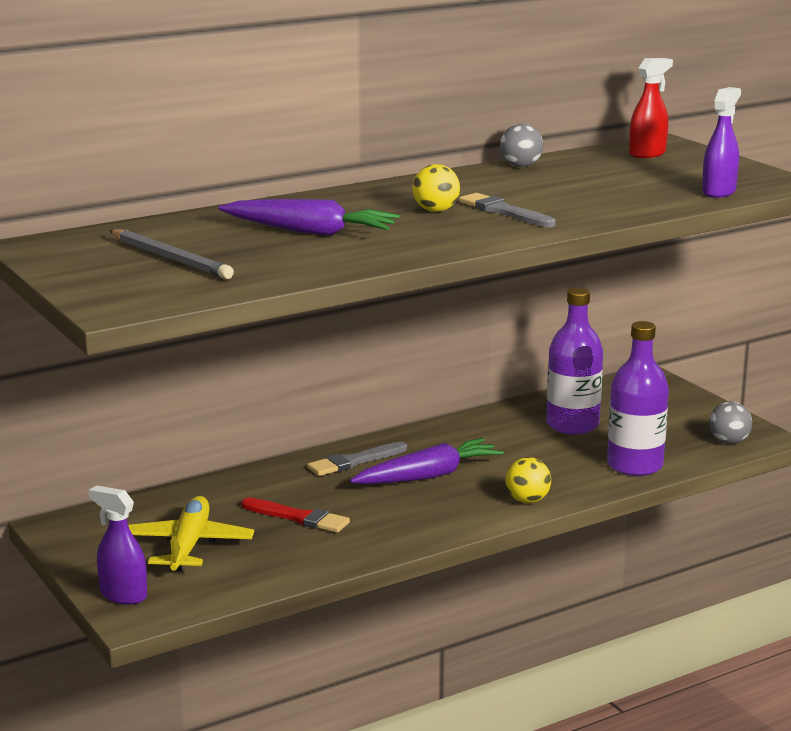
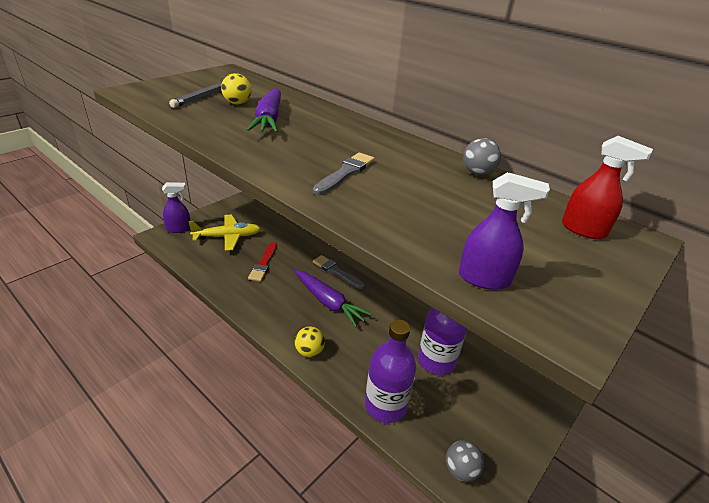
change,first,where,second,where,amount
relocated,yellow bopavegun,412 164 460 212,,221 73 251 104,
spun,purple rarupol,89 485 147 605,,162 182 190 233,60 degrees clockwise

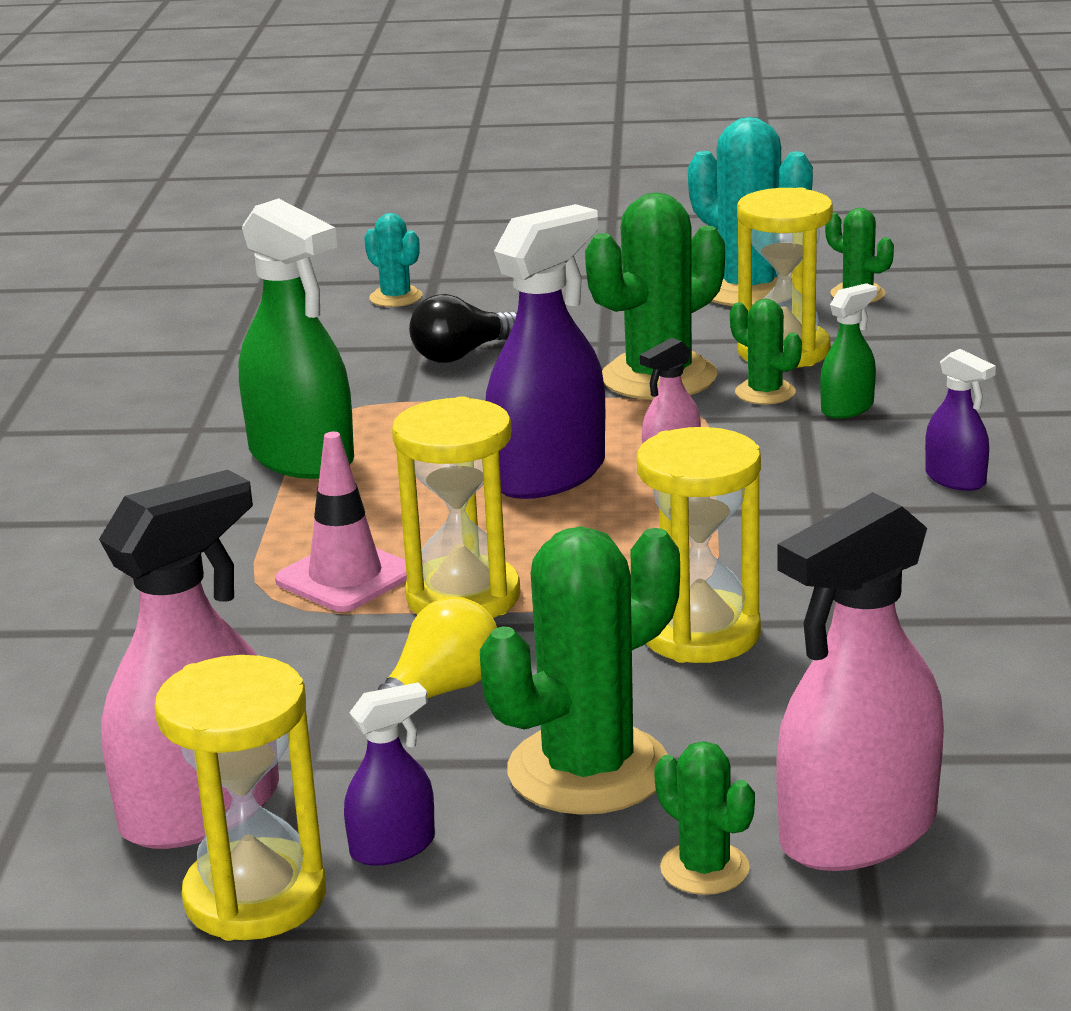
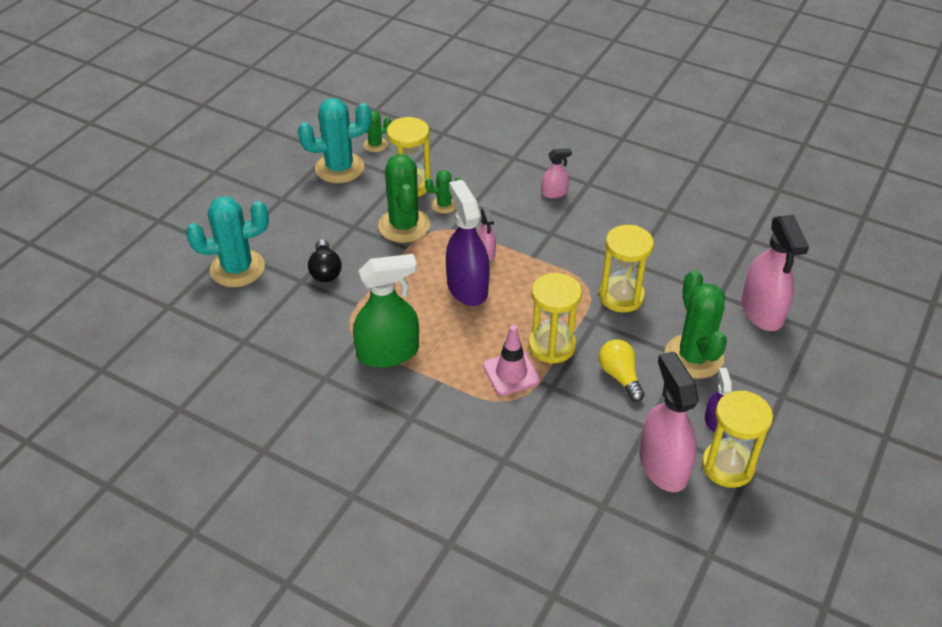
change,first,where,second,where,amount
size,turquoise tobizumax,364 213 423 307,,186 196 269 287,x1.97
missing,green rarupol,820 283 877 419,,,
colour,purple rarupol,925 349 996 491,pink rarupol,542 148 572 198,
missing,green tobizumax,654 741 755 895,,,

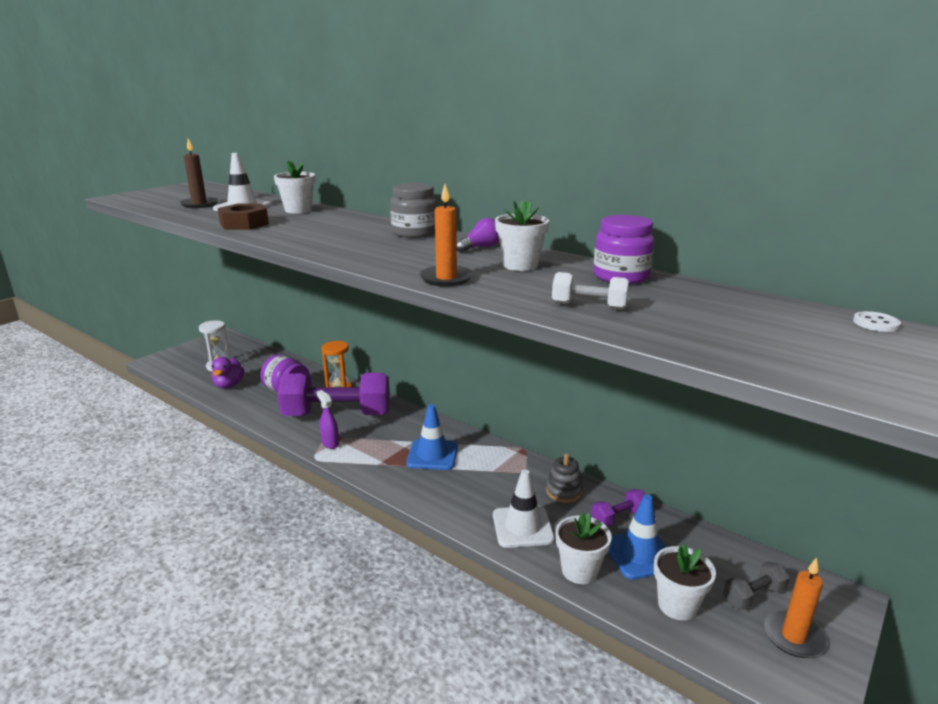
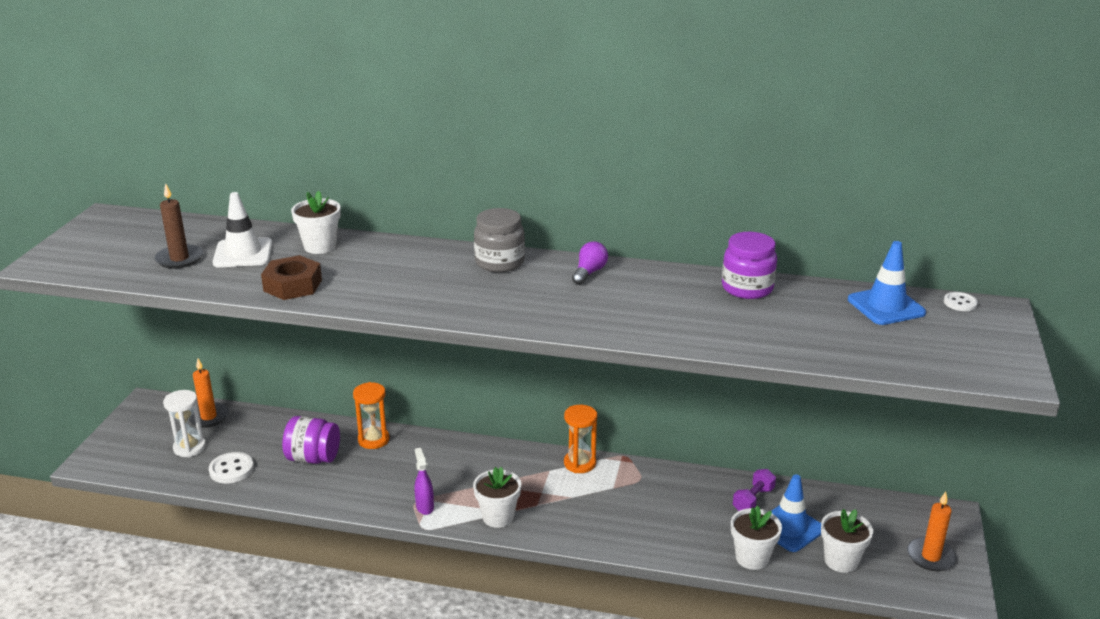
change,first,where,second,where,amount
relocated,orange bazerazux,420 184 473 287,,188 359 229 428,
relocated,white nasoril,495 200 549 271,,473 467 521 528,
missing,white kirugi,552 272 629 310,,,
exchanged,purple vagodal,212 357 244 389,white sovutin,209 452 254 483,
missing,purple kirugi,277 373 390 416,,,
spun,purple rarupol,316 390 339 449,,415 448 434 515,45 degrees clockwise
relocated,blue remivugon,406 404 458 470,,848 241 926 325,
missing,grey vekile,546 454 583 503,,,
missing,white remivugon,493 469 555 548,,,
missing,grey kirugi,723 561 790 610,,,
appeared,,,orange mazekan,564 405 597 473,

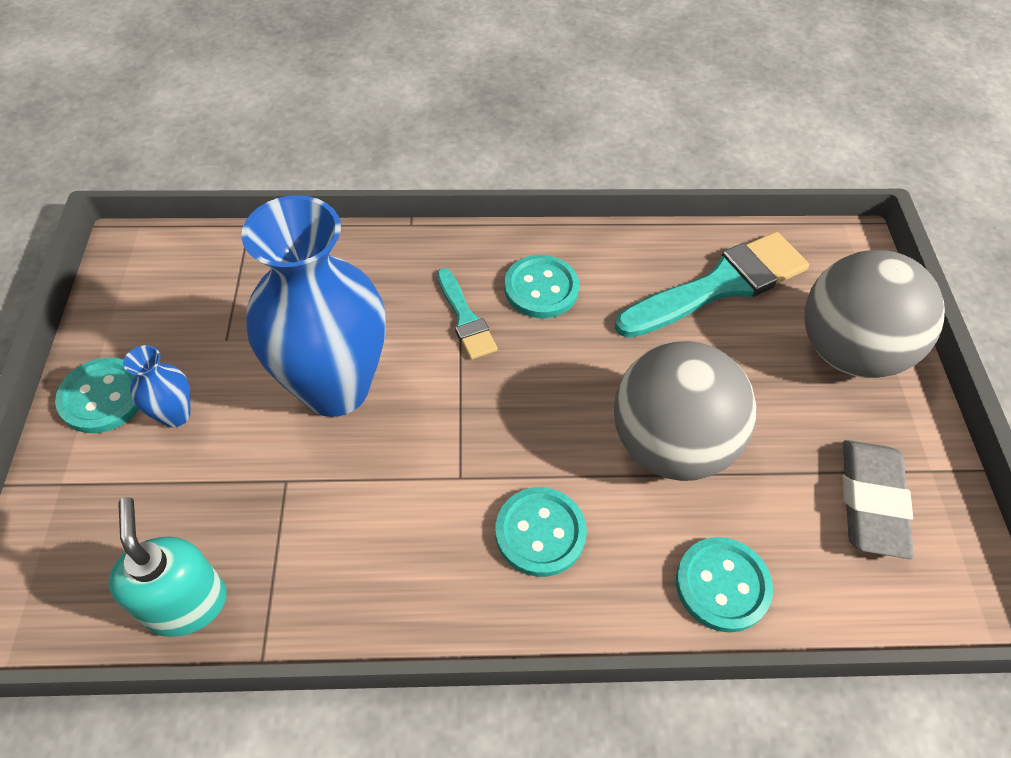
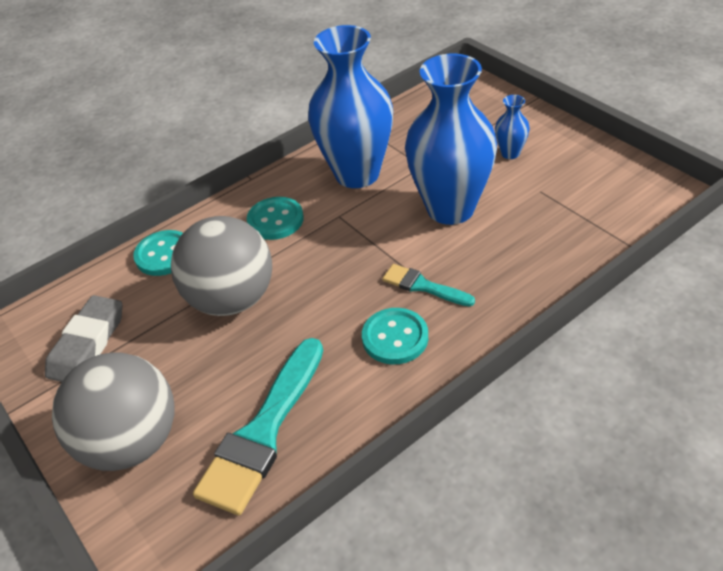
change,first,where,second,where,amount
missing,turquoise sovutin,55 358 139 433,,,
spun,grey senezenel,842 440 914 559,,45 295 122 382,45 degrees clockwise
missing,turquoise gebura,108 497 227 637,,,
appeared,,,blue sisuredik,308 25 393 188,

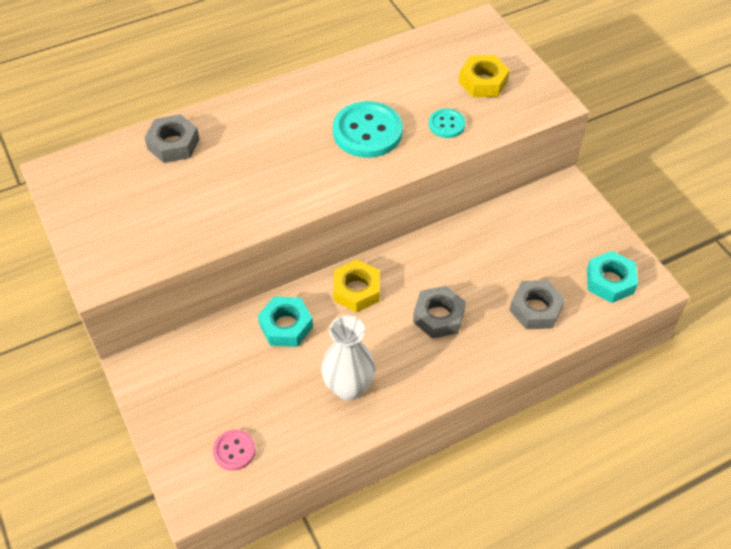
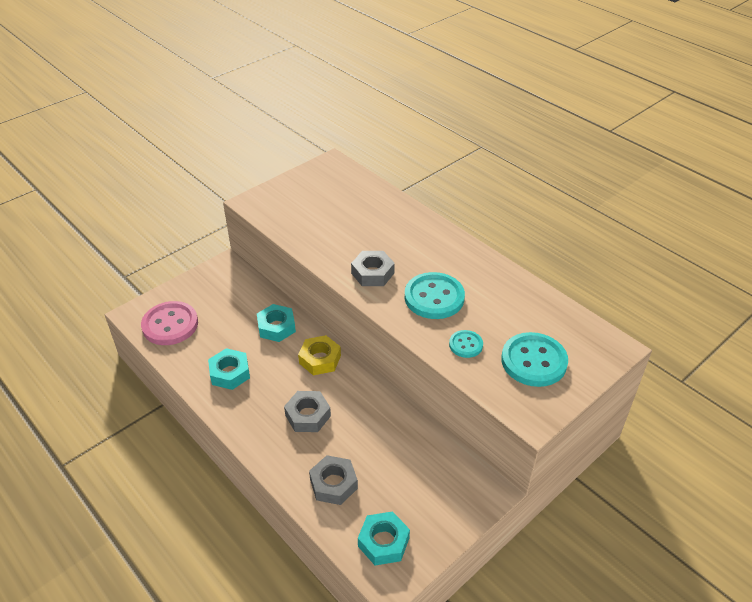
change,first,where,second,where,amount
exchanged,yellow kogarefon,459 55 510 97,turquoise sovutin,501 332 568 387,
relocated,grey kogarefon,144 114 200 163,,351 251 395 286,
exchanged,white sisuredik,321 315 375 400,turquoise kogarefon,208 348 250 390,
size,pink sovutin,213 430 256 471,,141 301 198 345,x1.89

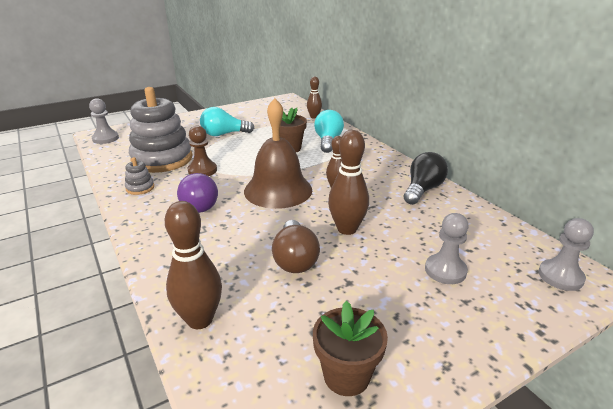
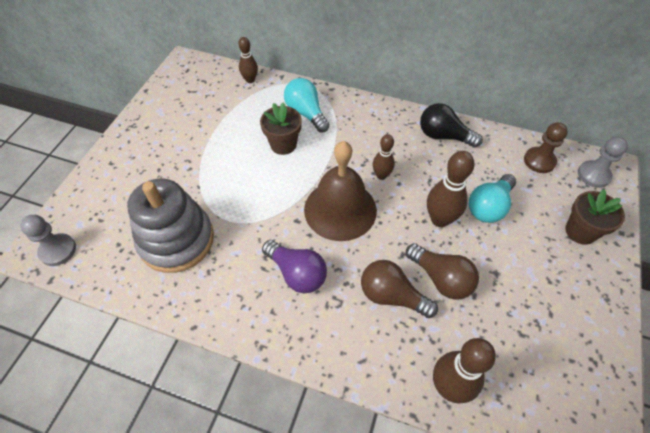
change,first,where,second,where,amount
relocated,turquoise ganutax,200 107 254 136,,469 174 516 223,
relocated,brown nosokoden,188 126 217 176,,524 122 568 173,
spun,black ganutax,404 152 448 205,,420 103 483 148,60 degrees counterclockwise
missing,grey vekile,125 157 154 195,,,
missing,grey nosokoden,425 213 469 284,,,
relocated,brown nasoril,313 301 388 396,,565 189 625 245,
appeared,,,brown ganutax,361 260 438 318,

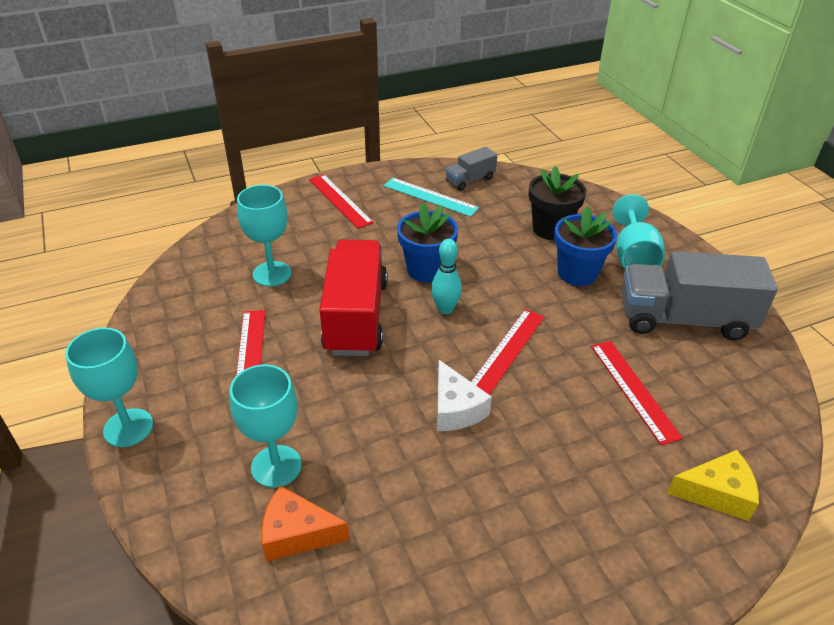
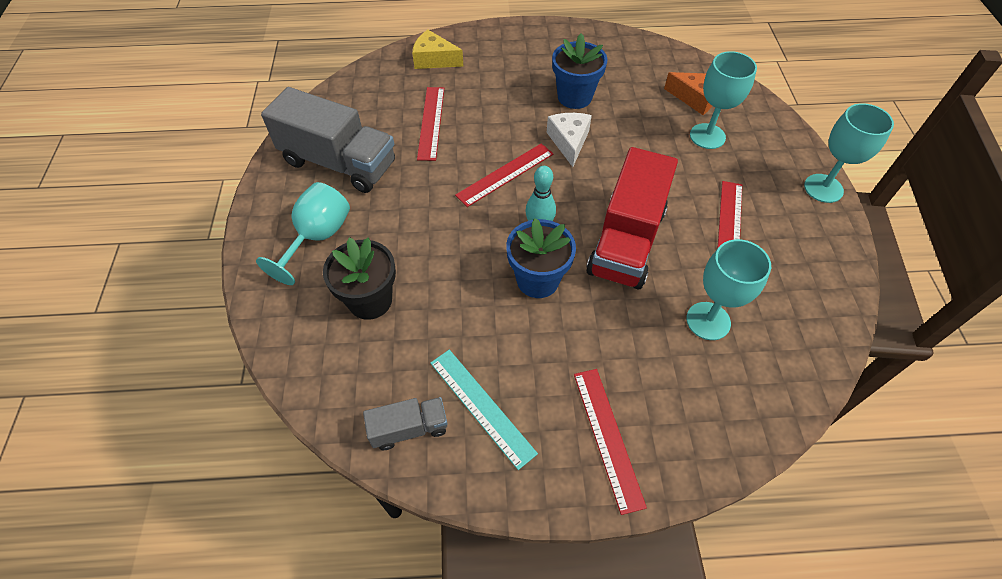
change,first,where,second,where,amount
relocated,blue nasoril,554 206 617 286,,552 33 607 109,

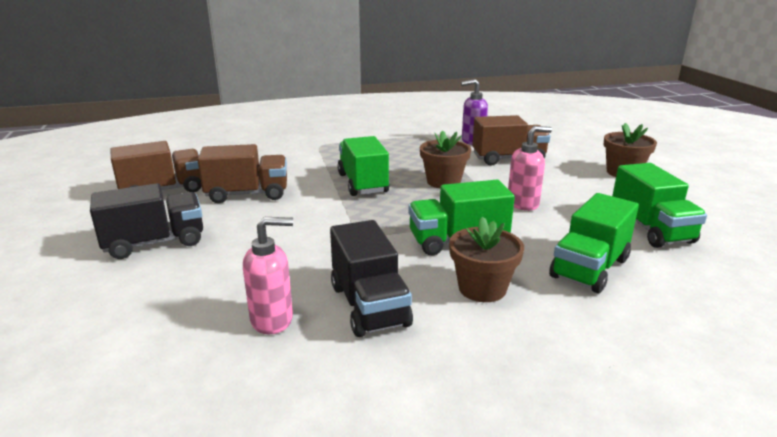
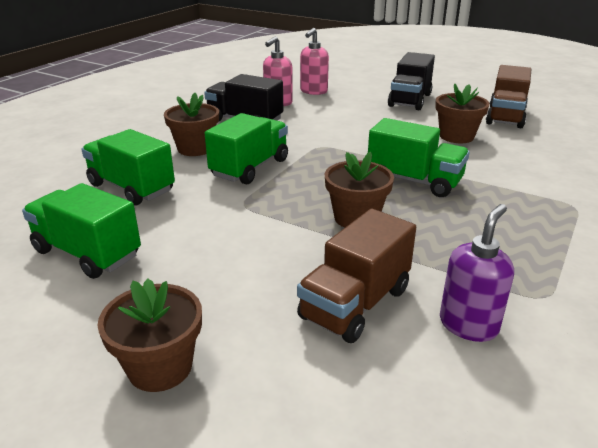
change,first,where,second,where,amount
relocated,pink gebura,508 126 552 211,,300 28 329 95,
exchanged,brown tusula,197 144 287 203,brown nasoril,435 83 490 143,
spun,green tusula,549 193 639 293,,82 129 175 206,45 degrees counterclockwise

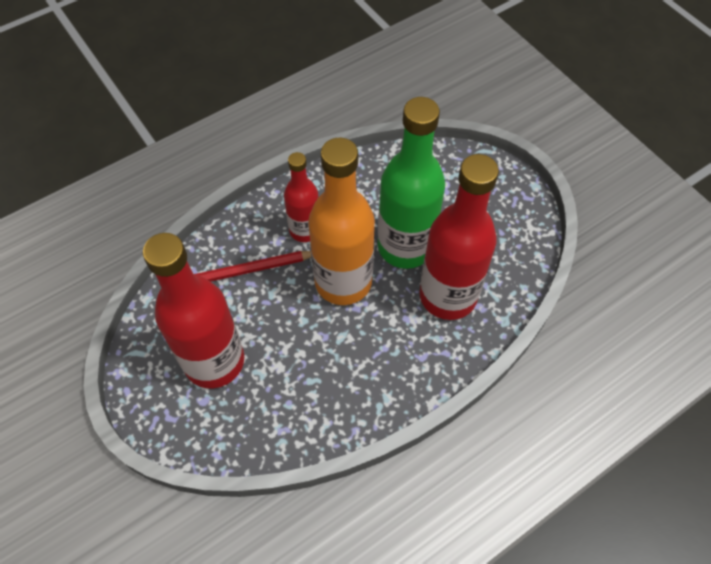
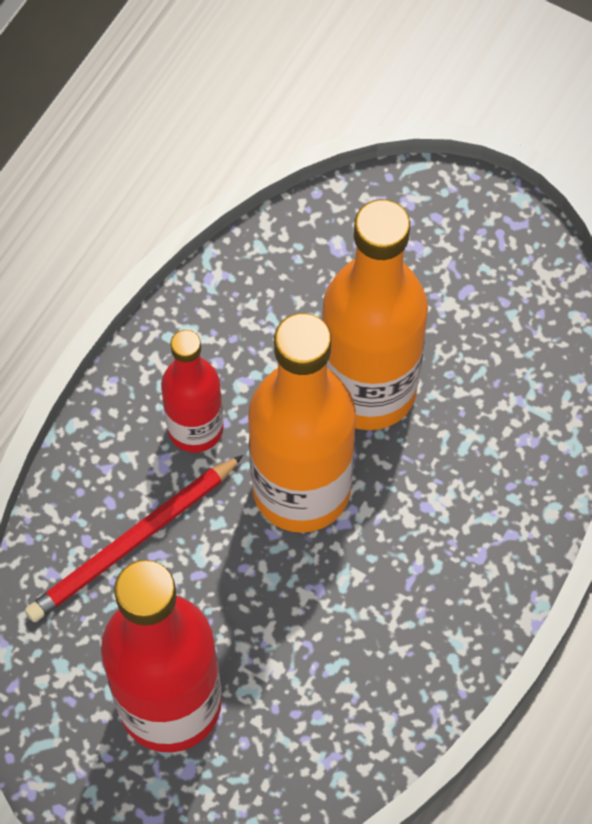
change,first,where,second,where,amount
colour,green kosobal,378 97 445 269,orange kosobal,322 199 428 430,
missing,red kosobal,419 154 499 320,,,

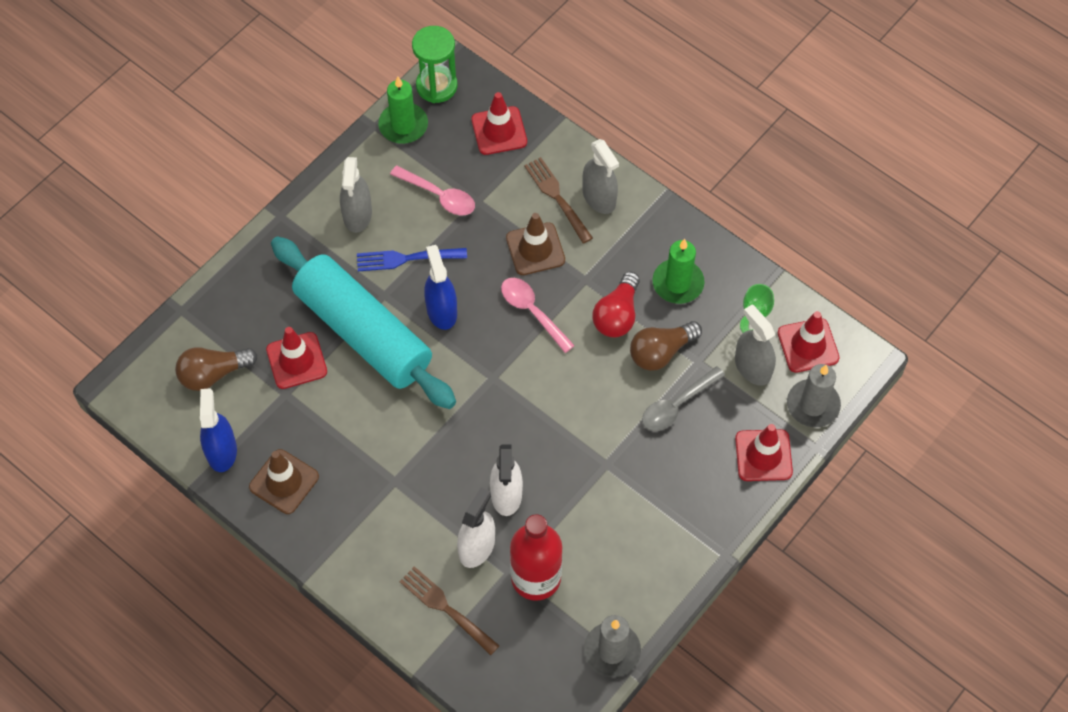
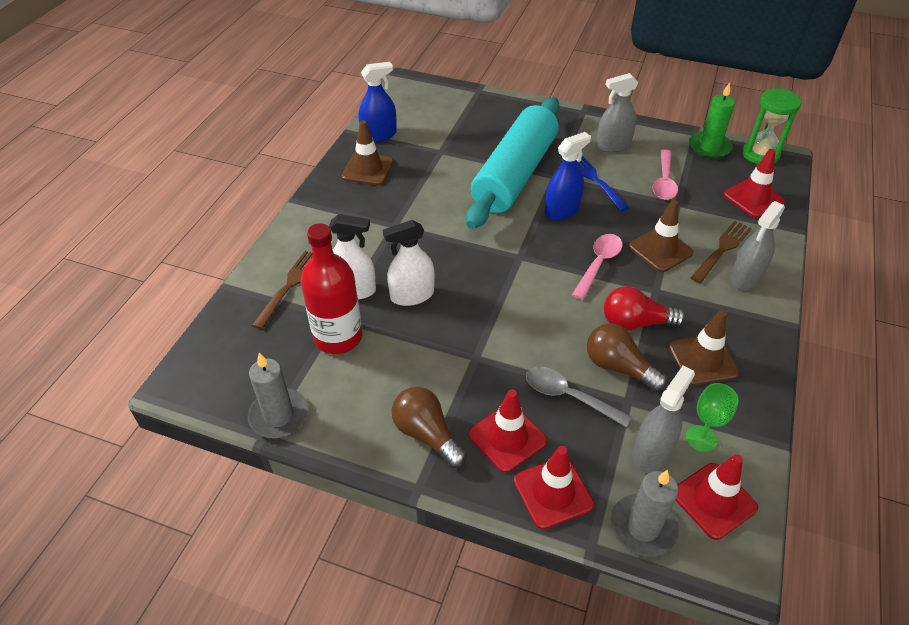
change,first,where,second,where,amount
exchanged,green bazerazux,652 239 705 304,brown remivugon,669 310 739 386,
relocated,red remivugon,266 327 327 389,,469 389 547 473,
relocated,brown ganutax,175 347 258 391,,392 387 467 468,

